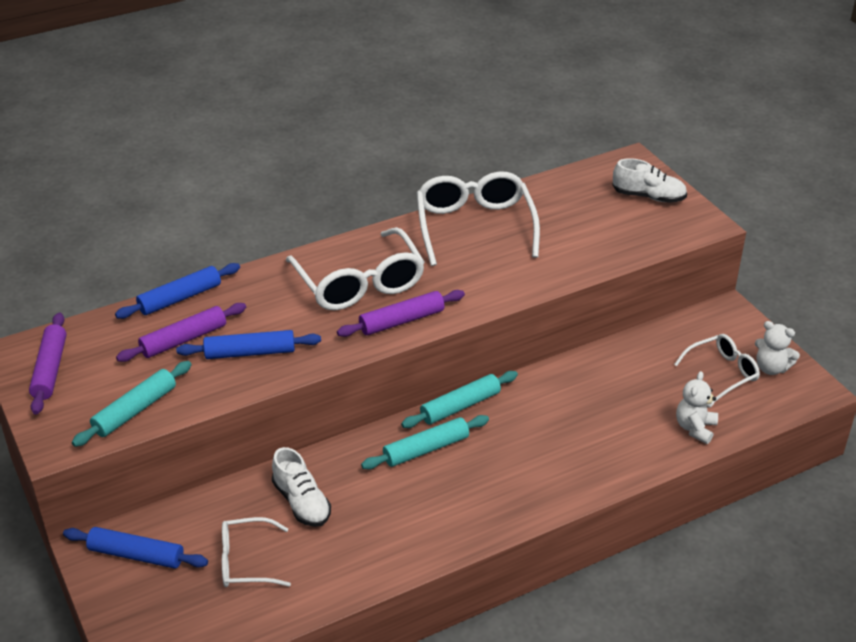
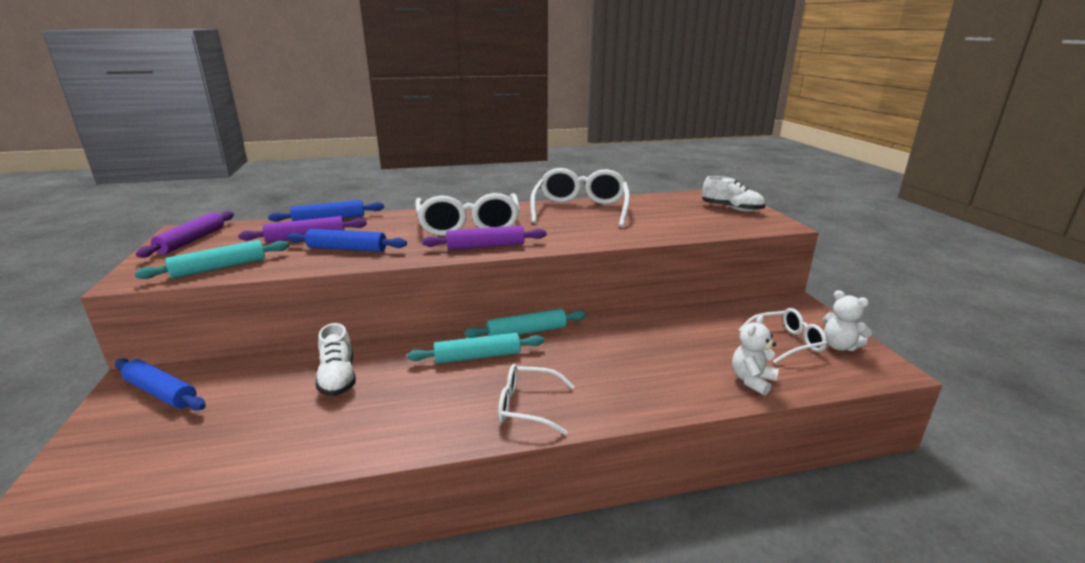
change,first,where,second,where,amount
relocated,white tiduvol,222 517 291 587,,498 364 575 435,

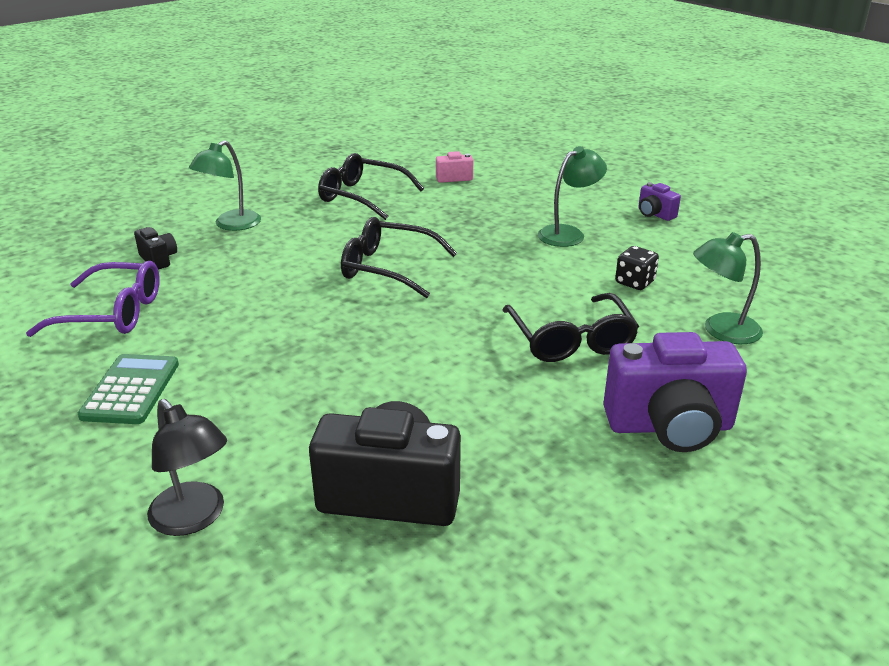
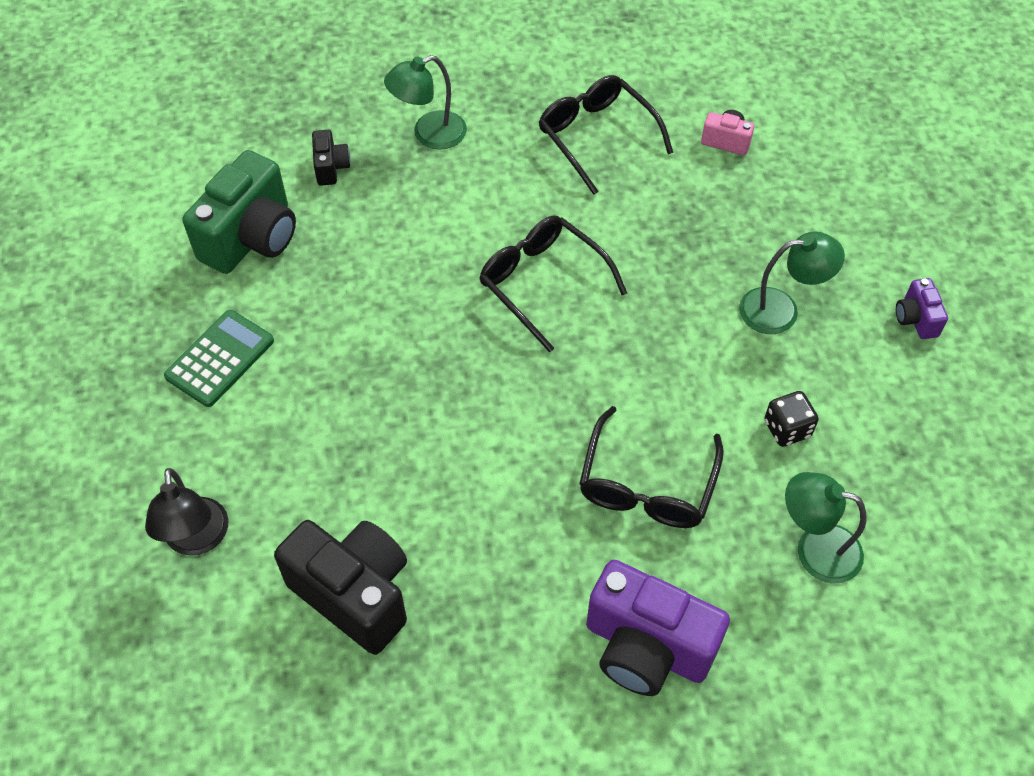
change,first,where,second,where,amount
exchanged,purple tiduvol,26 261 160 337,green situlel,182 150 296 274,

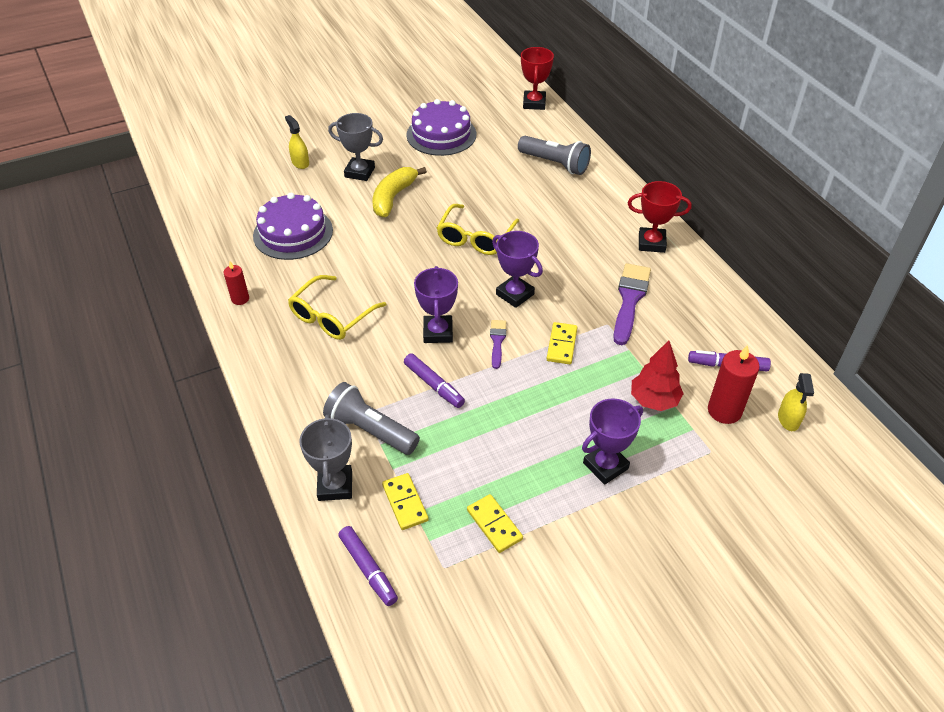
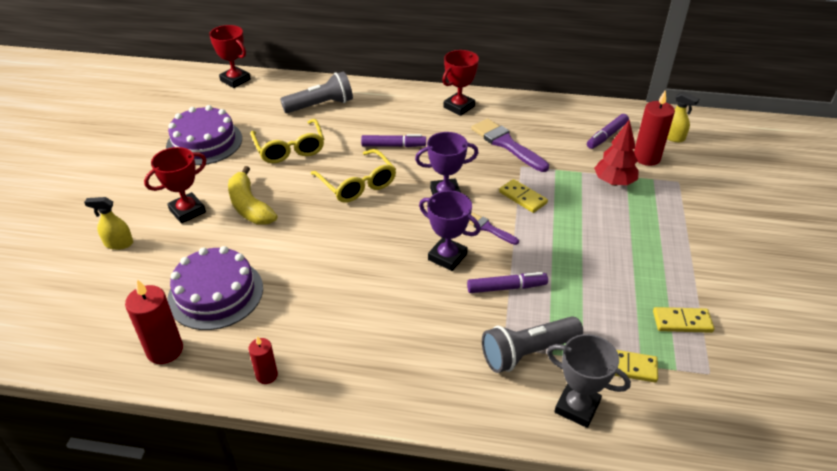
change,first,where,second,where,amount
colour,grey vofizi,328 113 383 181,red vofizi,144 147 206 224,
relocated,yellow tiduvol,288 275 386 340,,250 119 324 163,
missing,purple vofizi,582 398 643 485,,,
relocated,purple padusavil,338 526 398 606,,361 134 426 147,
appeared,,,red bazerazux,125 279 183 364,

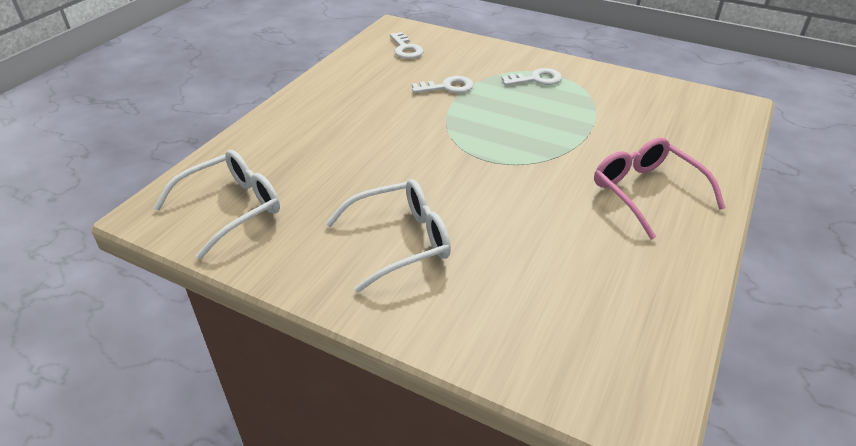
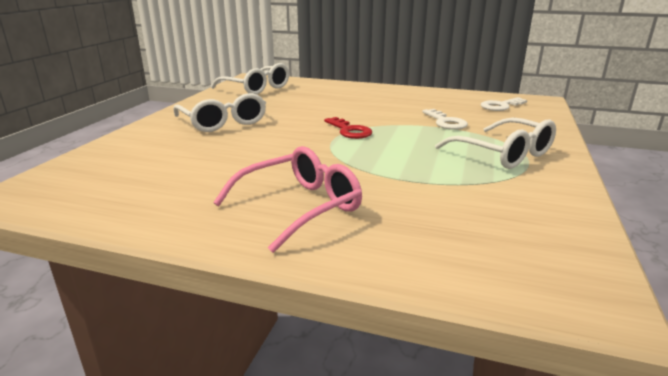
change,first,where,second,where,amount
exchanged,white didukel,501 68 562 86,white tiduvol,435 117 556 169,
appeared,,,red didukel,324 117 372 139,

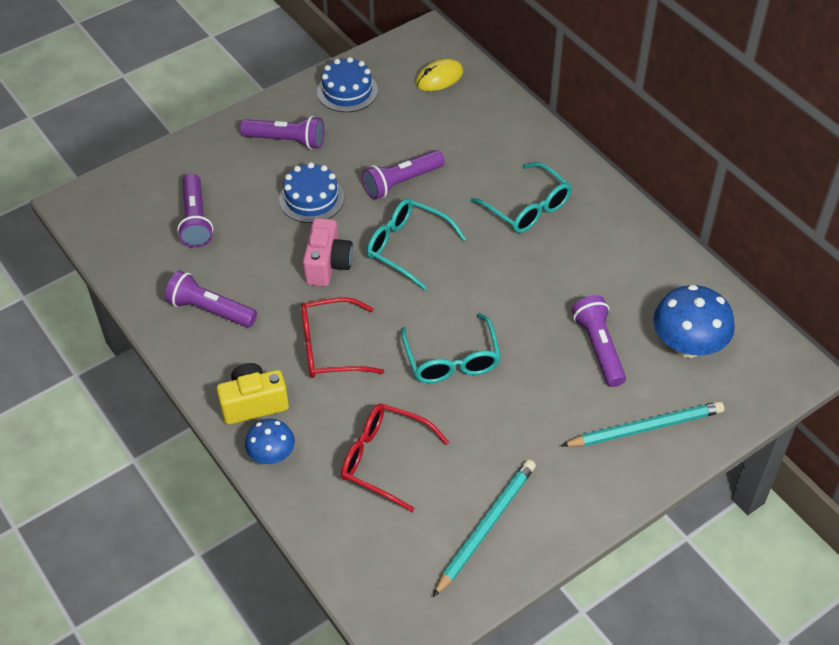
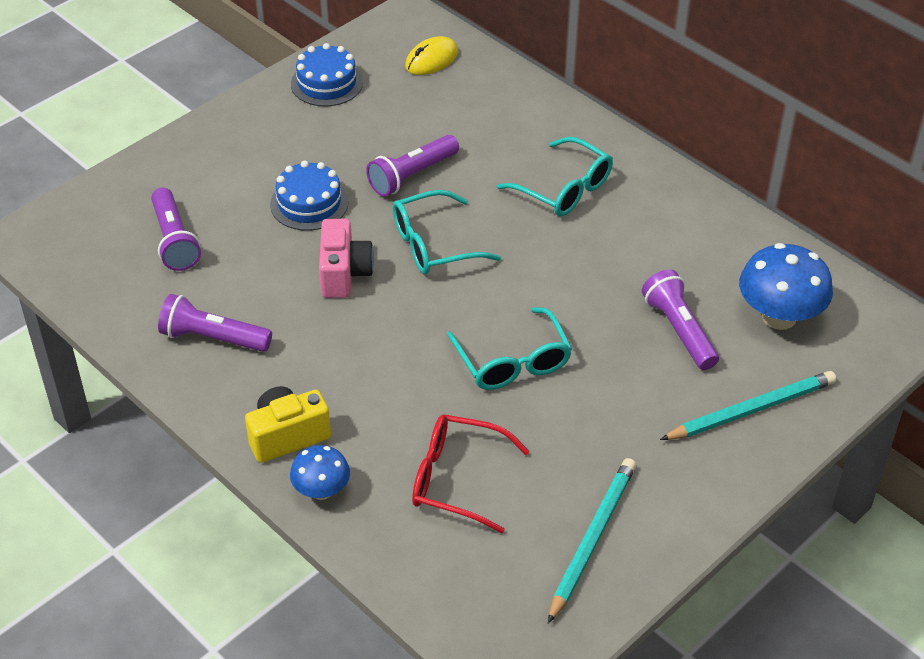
change,first,where,second,where,amount
missing,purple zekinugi,240 116 324 149,,,
spun,turquoise tiduvol,367 199 466 290,,393 190 501 274,45 degrees counterclockwise
missing,red tiduvol,301 297 384 378,,,

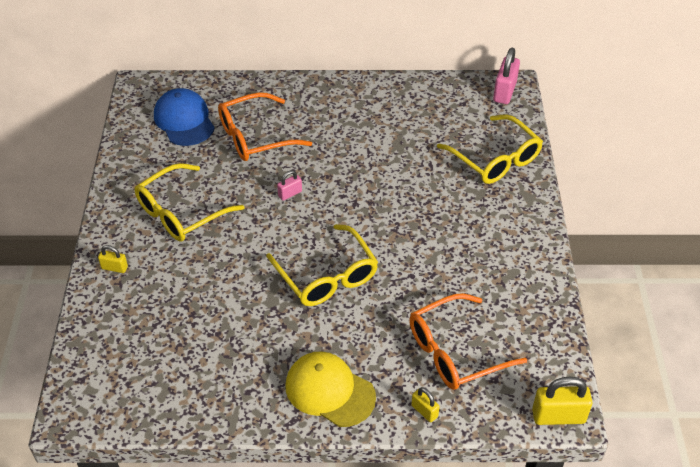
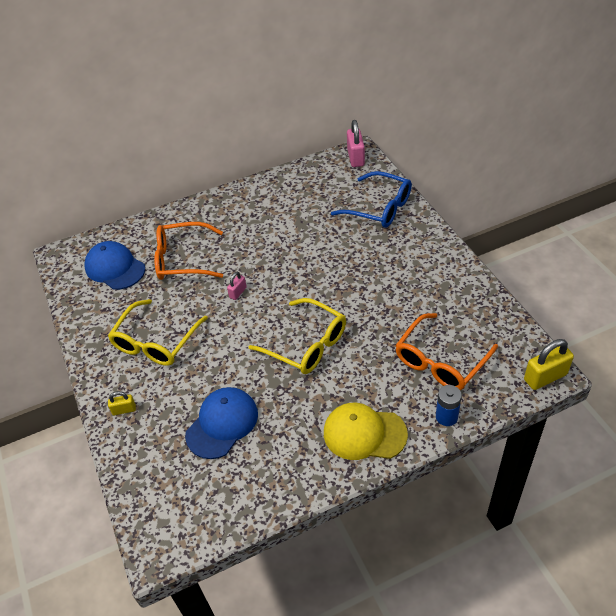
change,first,where,second,where,amount
spun,orange tiduvol,218 92 312 161,,154 222 223 280,45 degrees clockwise
colour,yellow tiduvol,437 115 543 184,blue tiduvol,331 171 412 228,
exchanged,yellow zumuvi,411 387 440 422,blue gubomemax,436 385 462 426,
appeared,,,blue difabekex,185 387 258 459,

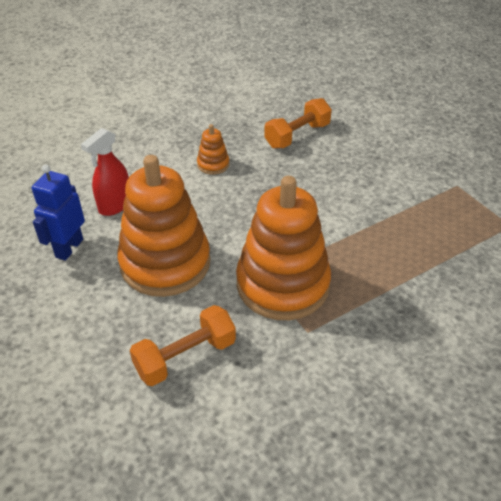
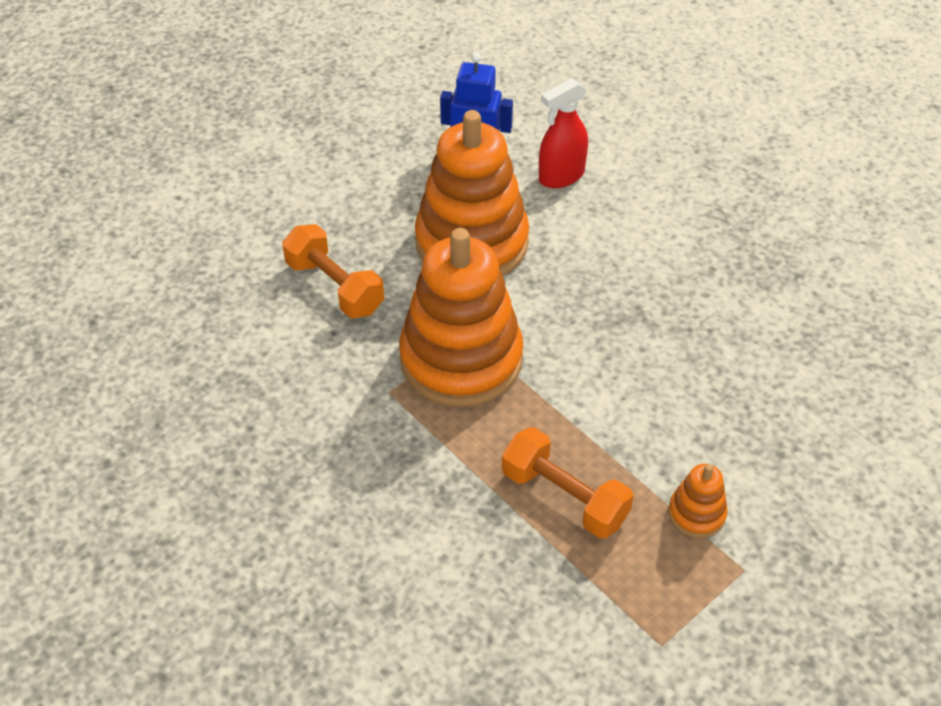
change,first,where,second,where,amount
relocated,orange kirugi,264 98 332 148,,502 427 634 539,
relocated,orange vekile,197 124 229 175,,668 464 728 538,
spun,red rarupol,81 128 129 216,,539 78 588 188,60 degrees counterclockwise

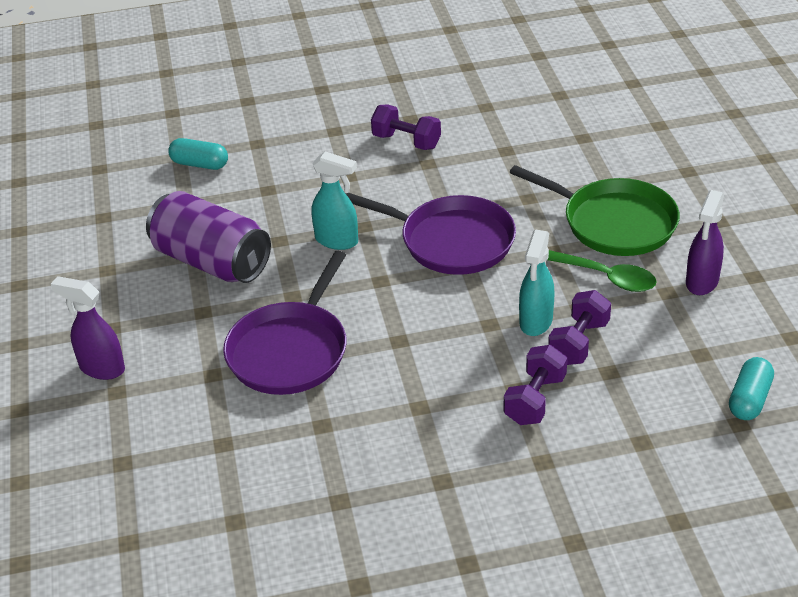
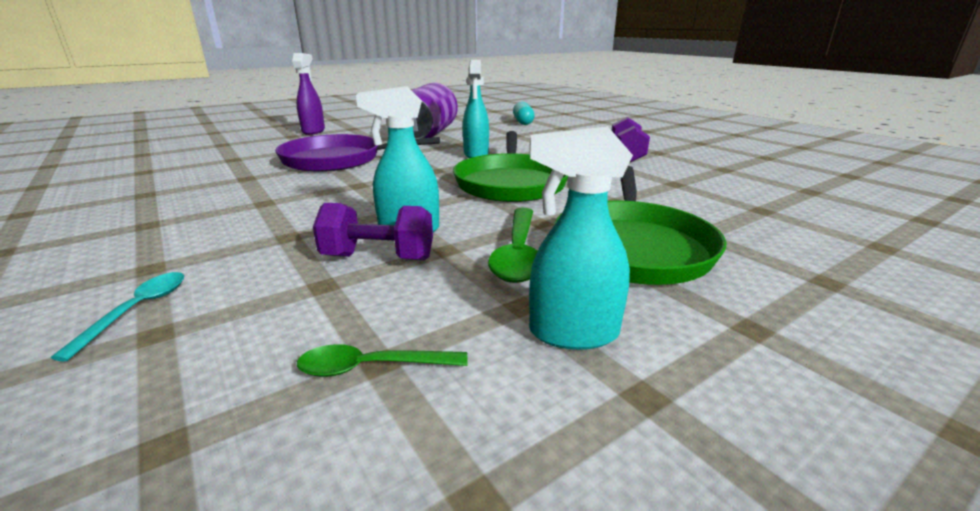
change,first,where,second,where,amount
colour,purple rarupol,686 190 724 295,turquoise rarupol,529 126 633 350,
colour,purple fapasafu,345 193 516 275,green fapasafu,453 131 568 202,
missing,purple kirugi,504 345 567 425,,,
missing,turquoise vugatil,729 357 774 420,,,
appeared,,,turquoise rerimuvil,51 272 184 362,
appeared,,,green rerimuvil,297 344 468 377,

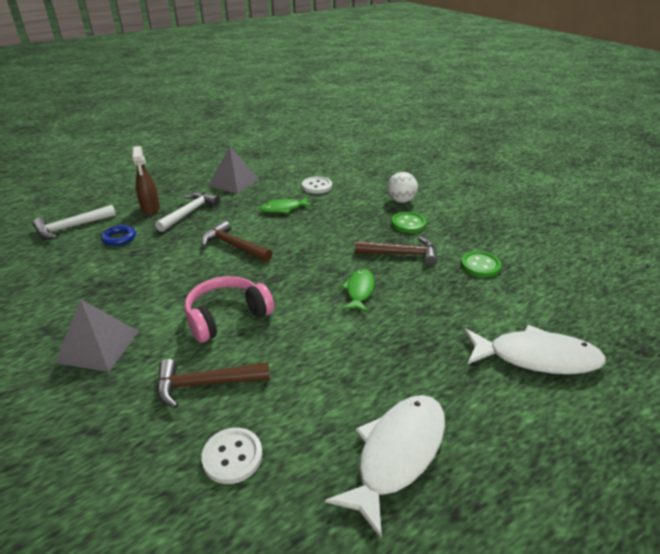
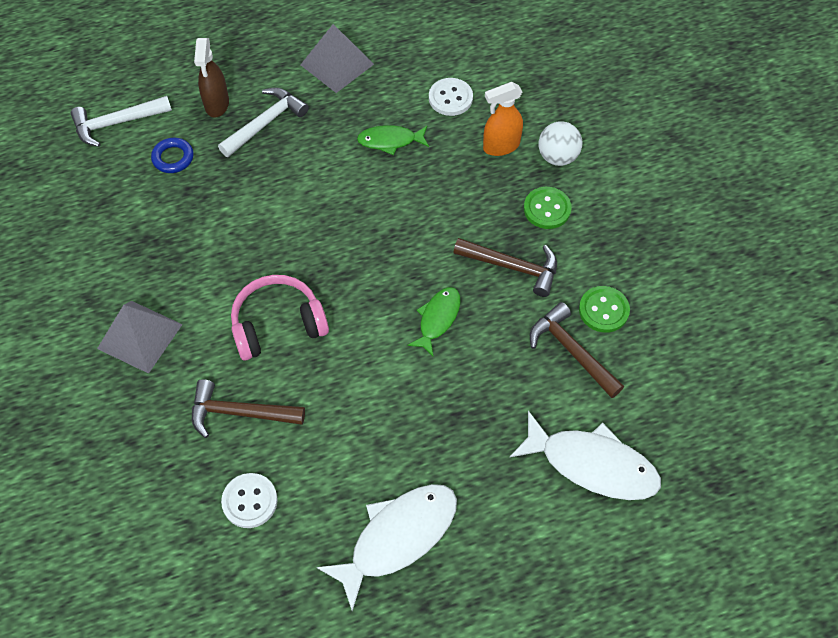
change,first,where,second,where,amount
relocated,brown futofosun,202 221 272 262,,530 302 624 398,
appeared,,,orange rarupol,483 82 523 156,

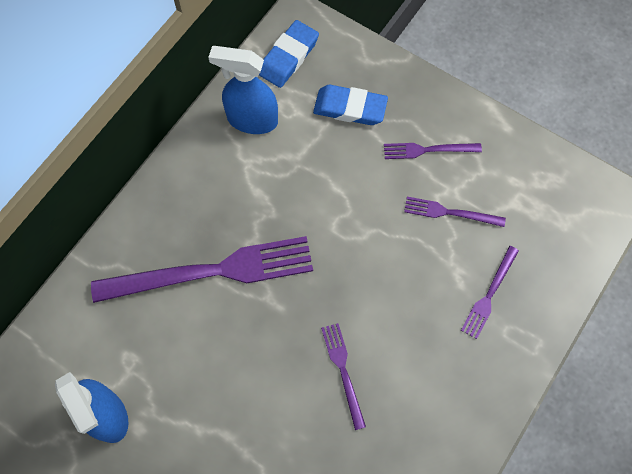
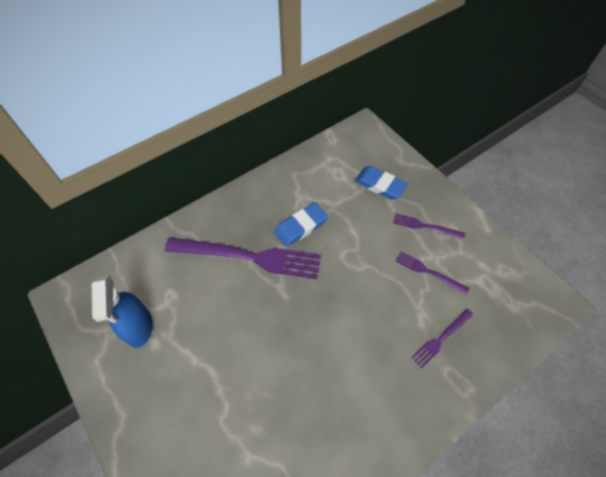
change,first,where,second,where,amount
relocated,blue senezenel,259 20 319 88,,274 203 328 247,
missing,blue rarupol,208 46 278 134,,,
missing,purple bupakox,321 323 366 430,,,

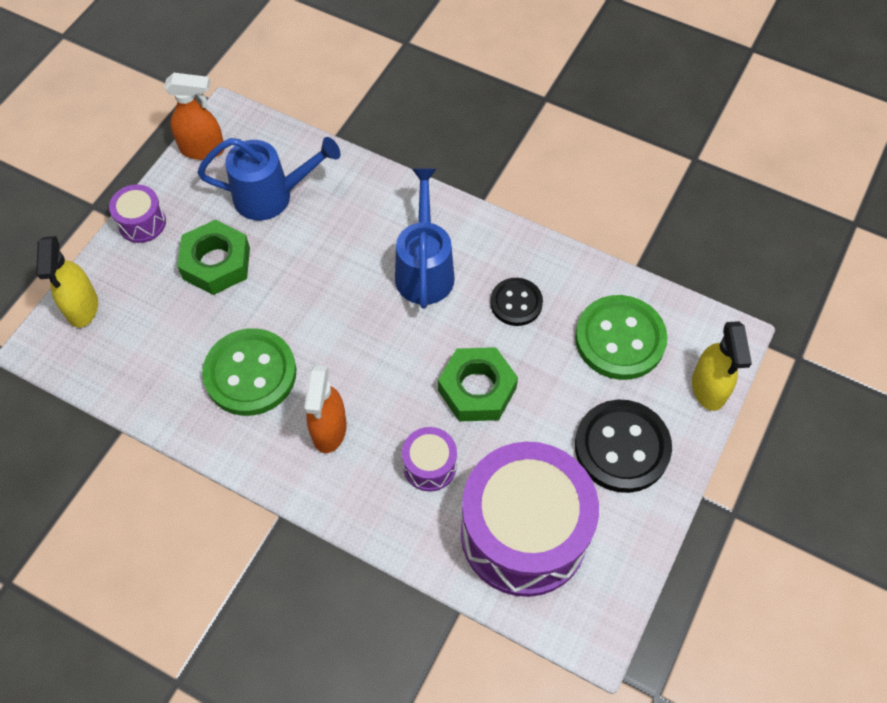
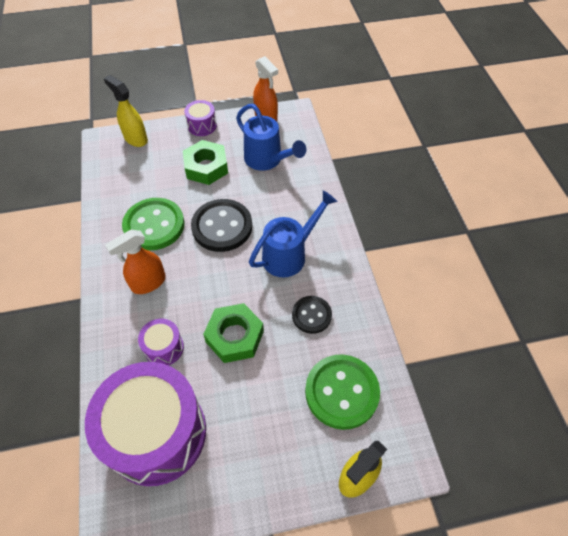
change,first,where,second,where,amount
spun,yellow rarupol,36 236 98 328,,103 75 148 147,90 degrees clockwise
relocated,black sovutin,575 400 672 493,,191 199 252 252,

